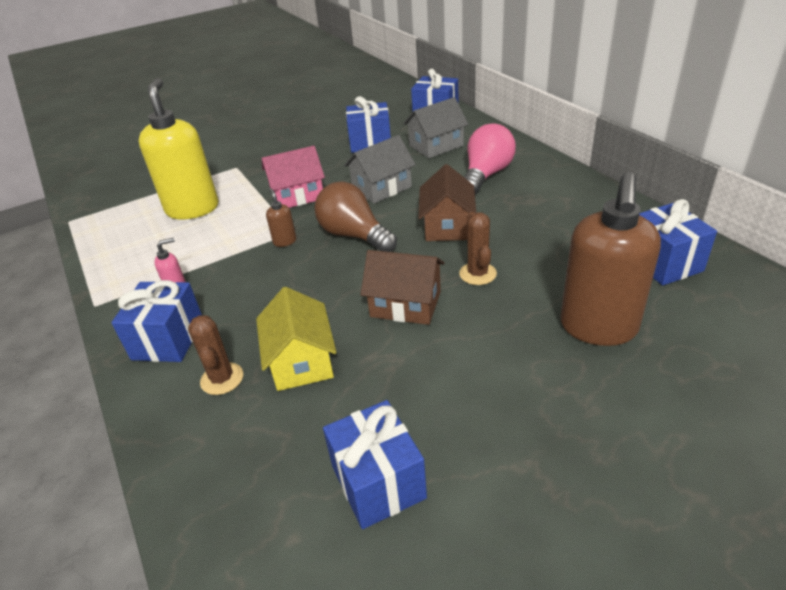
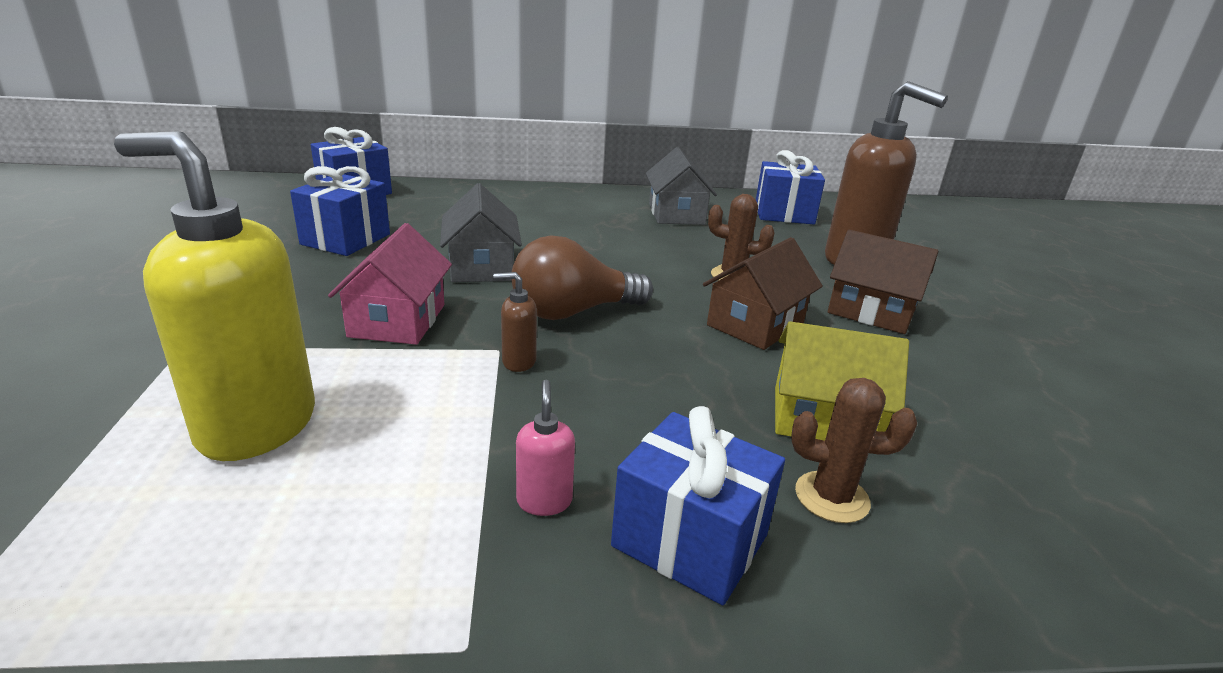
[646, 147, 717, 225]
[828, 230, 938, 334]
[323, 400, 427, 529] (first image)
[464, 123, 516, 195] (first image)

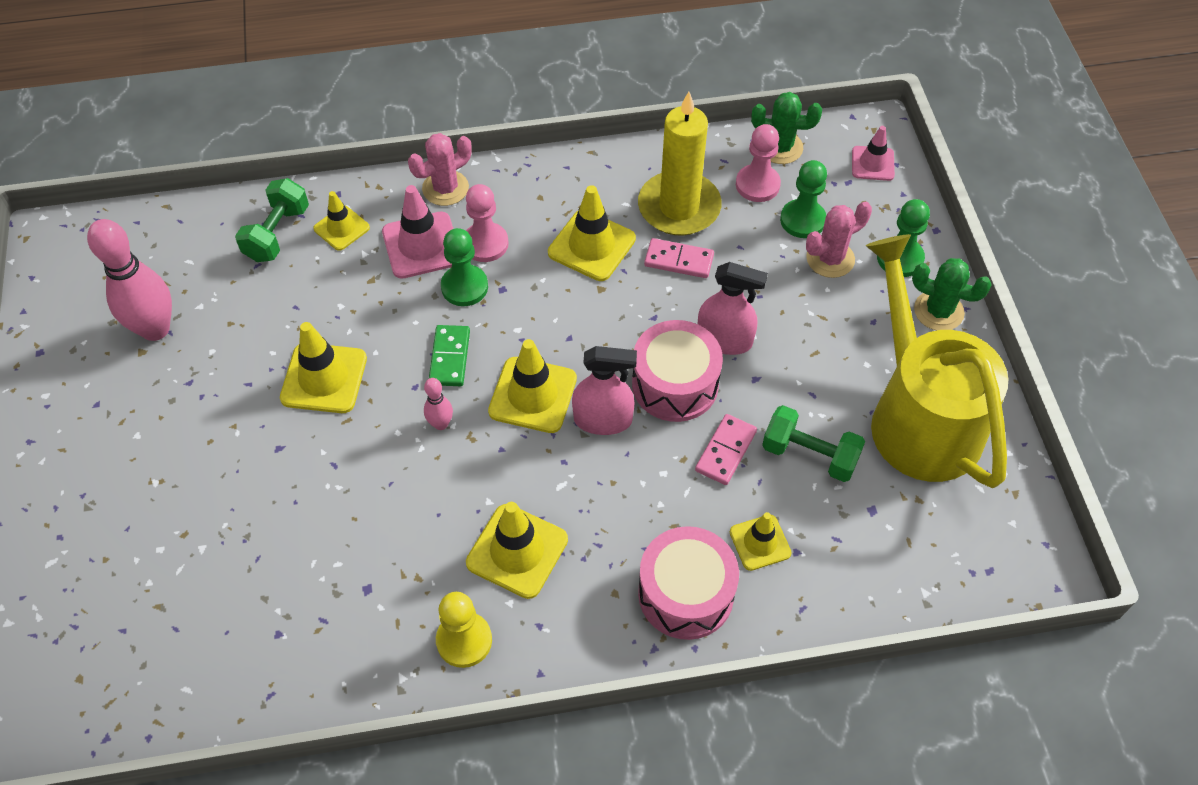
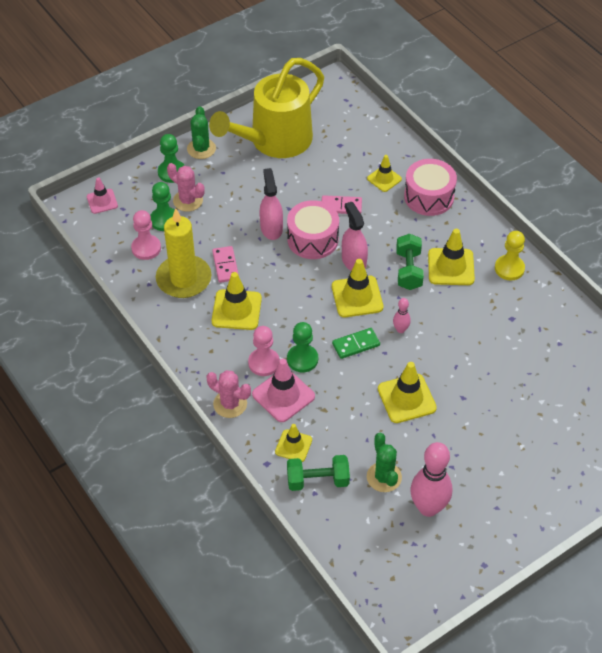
[367, 433, 402, 492]
[396, 234, 424, 290]

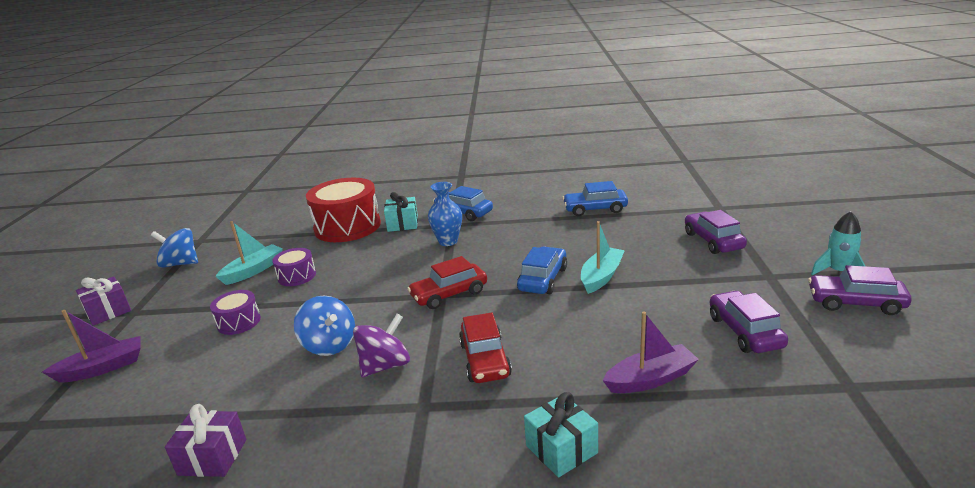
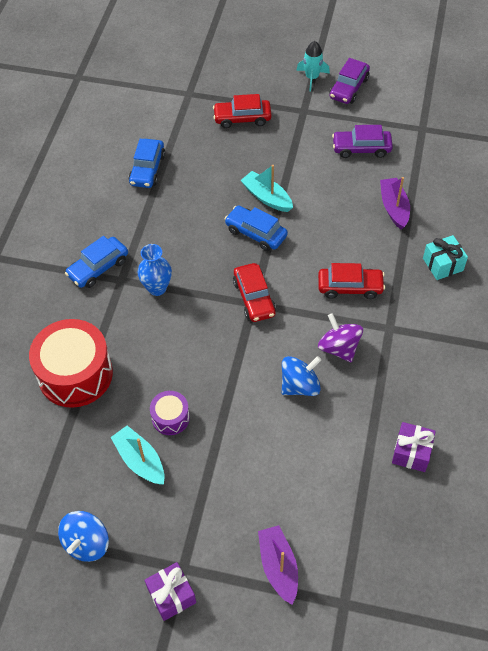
[213, 94, 271, 128]
[210, 290, 261, 335] (first image)
[384, 192, 418, 232] (first image)

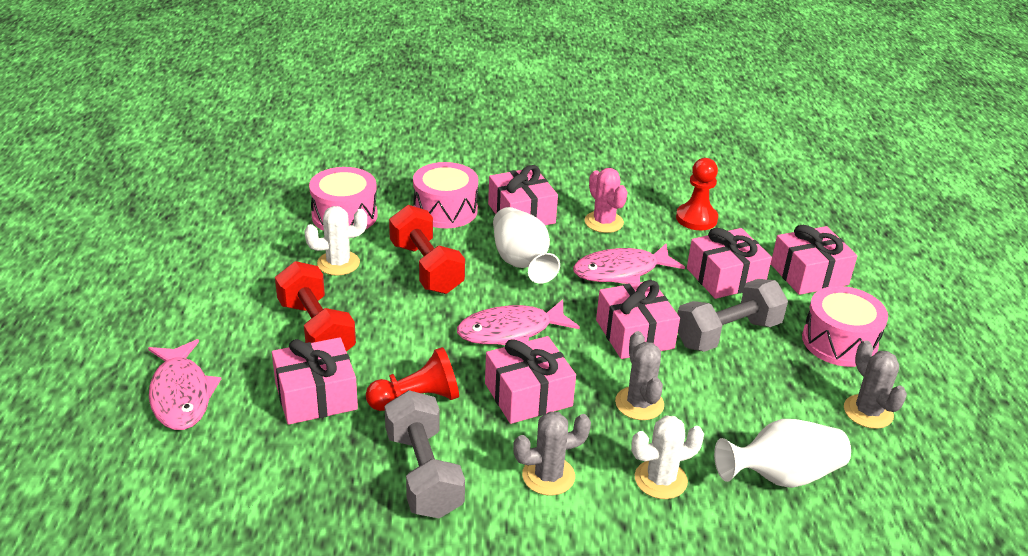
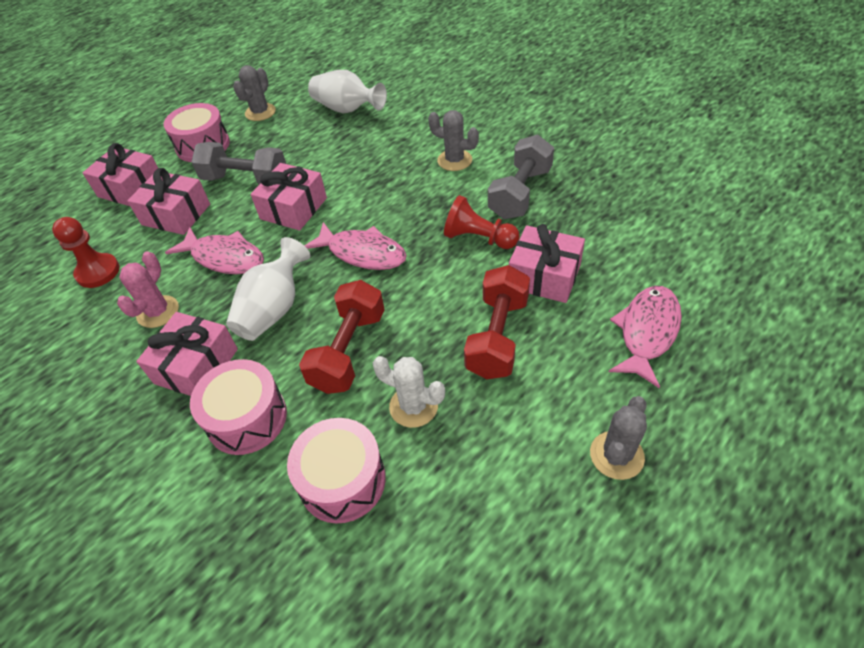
[590, 396, 647, 480]
[485, 336, 576, 424] (first image)
[631, 416, 704, 499] (first image)

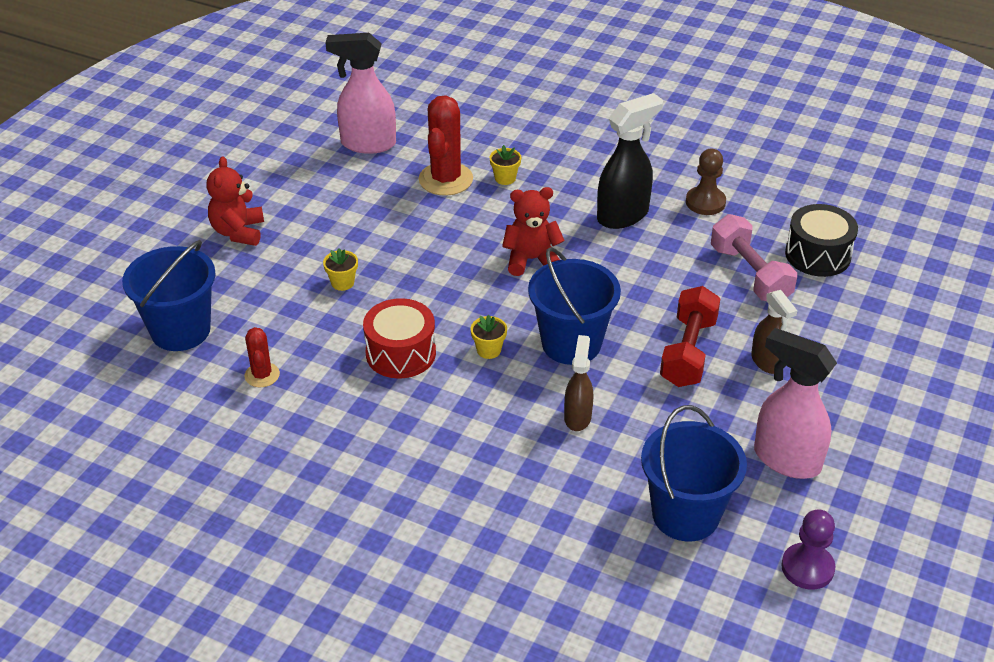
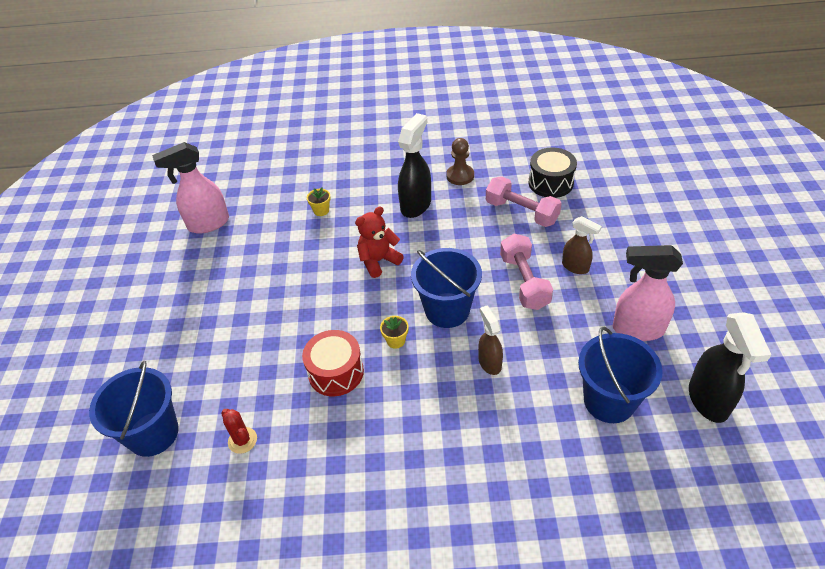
[500, 234, 553, 310]
[689, 312, 771, 423]
[207, 156, 264, 246] (first image)
[323, 248, 358, 291] (first image)
[419, 96, 473, 196] (first image)

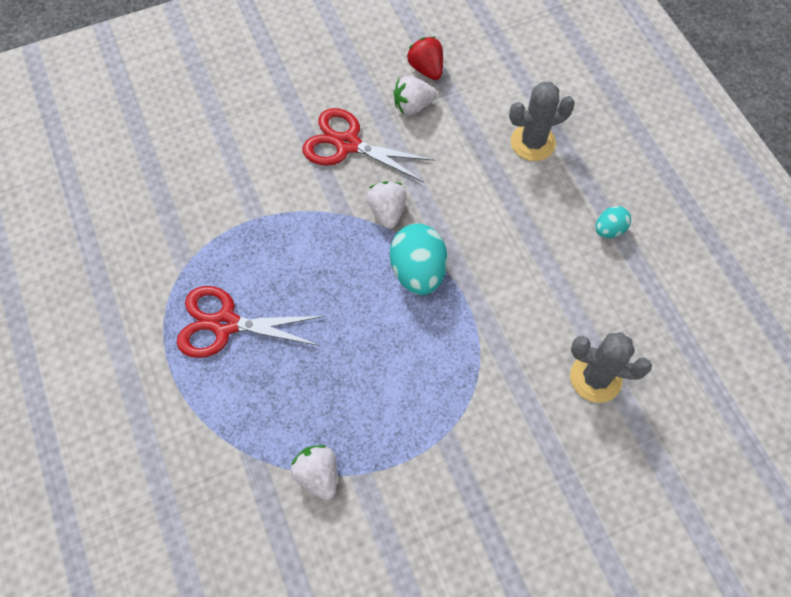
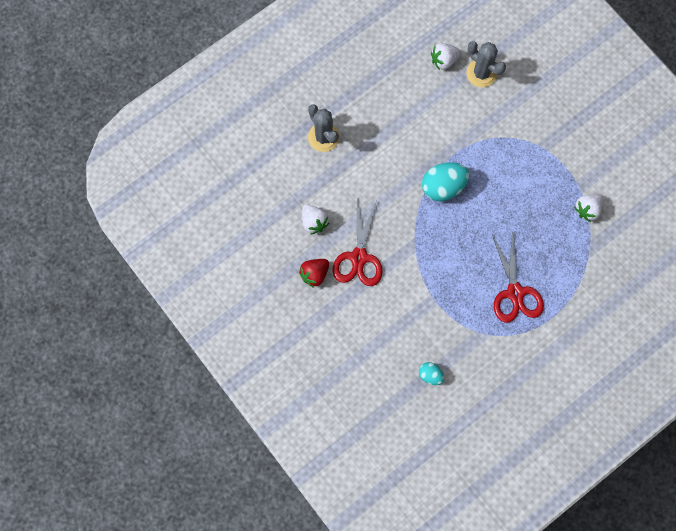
[299, 259, 329, 288]
[419, 362, 444, 385]
[431, 43, 461, 70]
[466, 41, 506, 87]

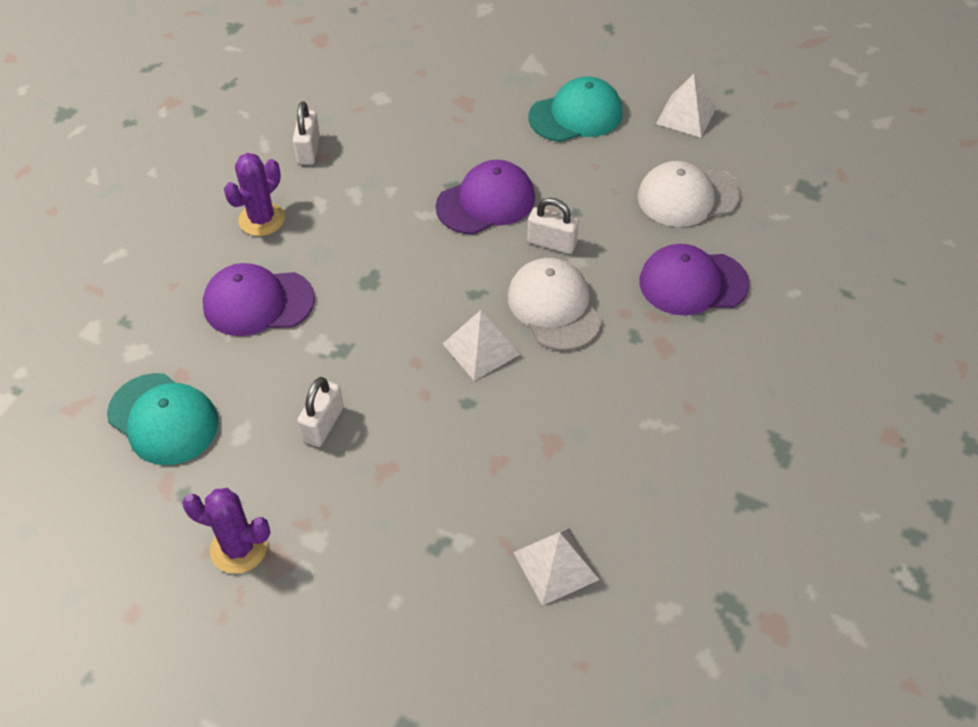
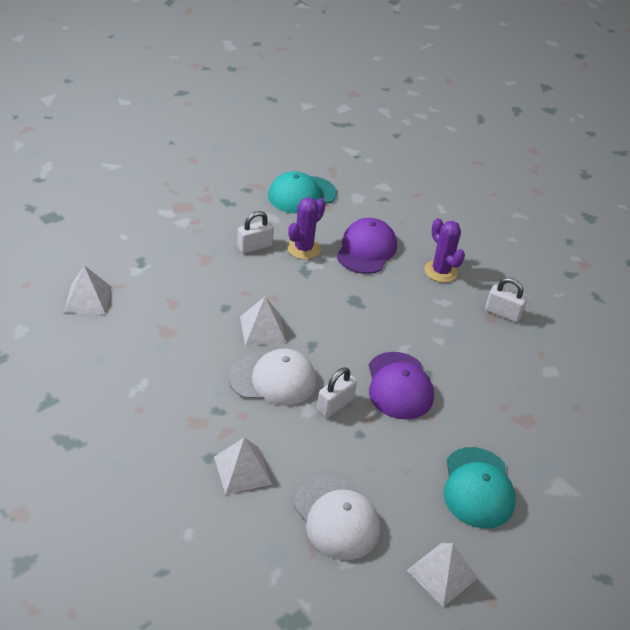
[214, 437, 272, 495]
[237, 211, 274, 254]
[287, 198, 325, 259]
[293, 476, 380, 560]

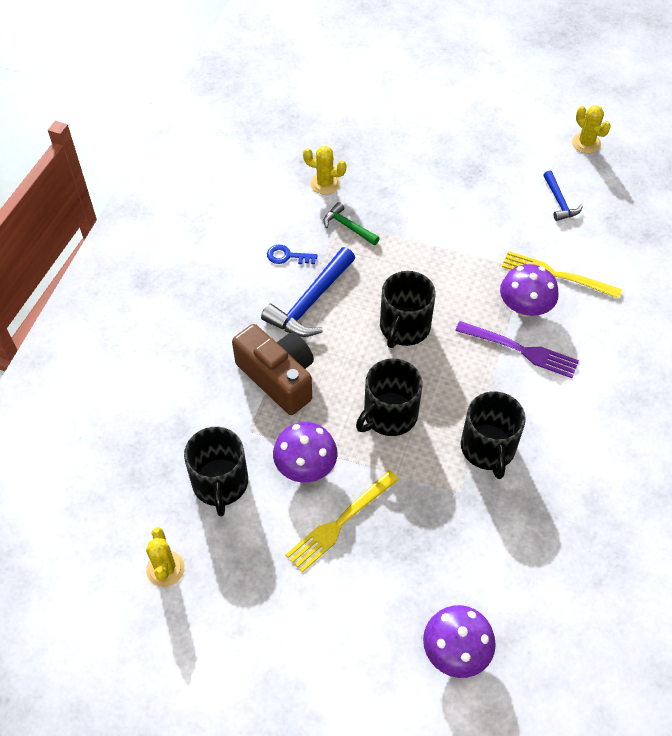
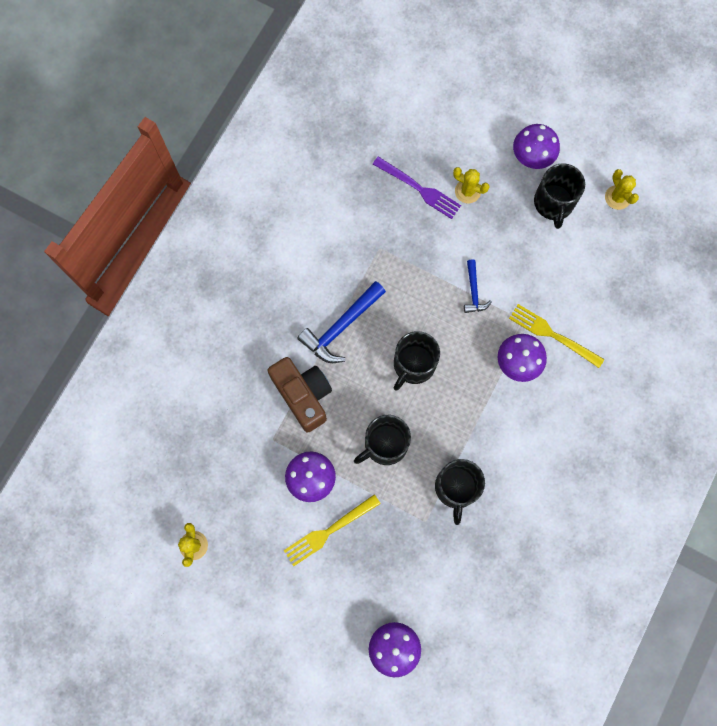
[373, 156, 461, 219]
[453, 167, 490, 203]
[464, 259, 492, 313]
[513, 124, 560, 169]
[534, 163, 585, 229]
[267, 245, 318, 264] (first image)
[324, 202, 380, 245] (first image)

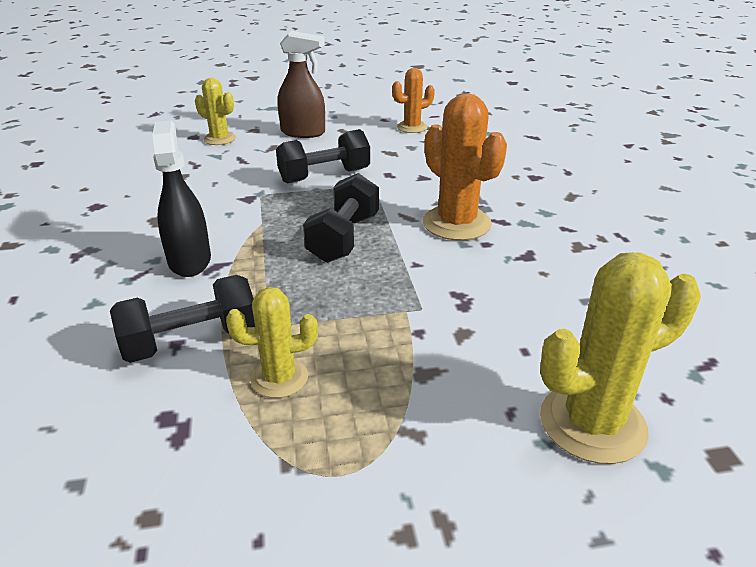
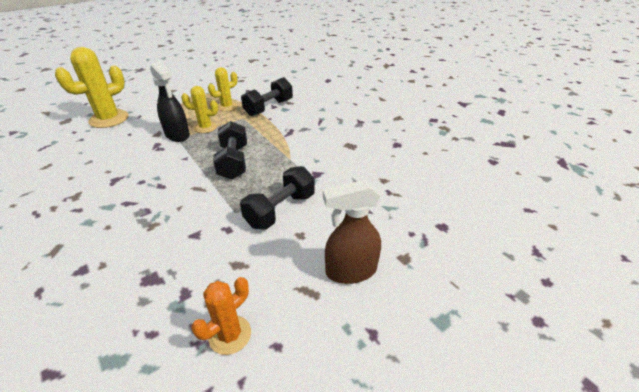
[150, 61, 190, 142]
[181, 86, 218, 133]
[423, 93, 507, 241] (first image)

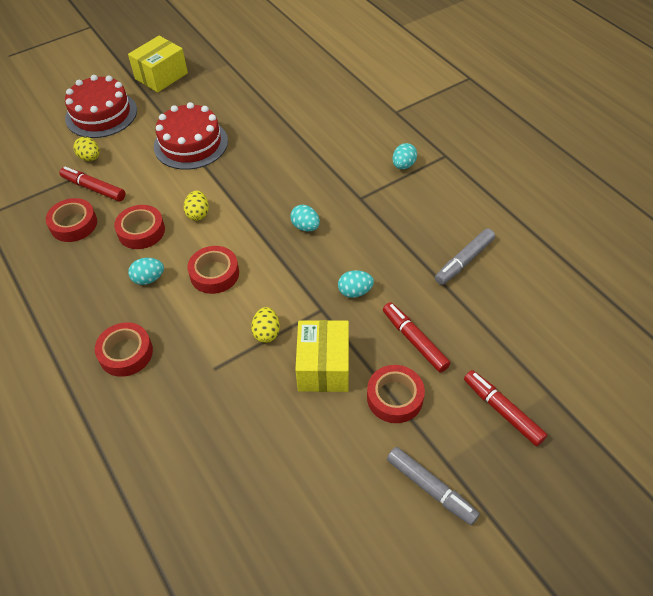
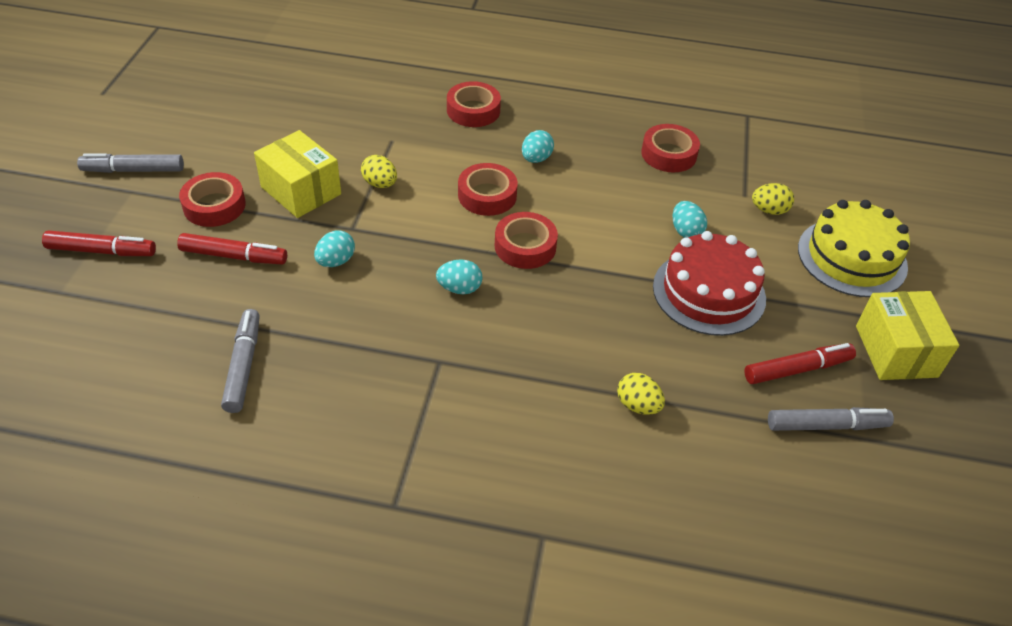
[495, 212, 558, 269]
[617, 373, 665, 415]
[673, 201, 707, 238]
[744, 343, 856, 384]
[768, 407, 894, 431]
[798, 200, 910, 297]

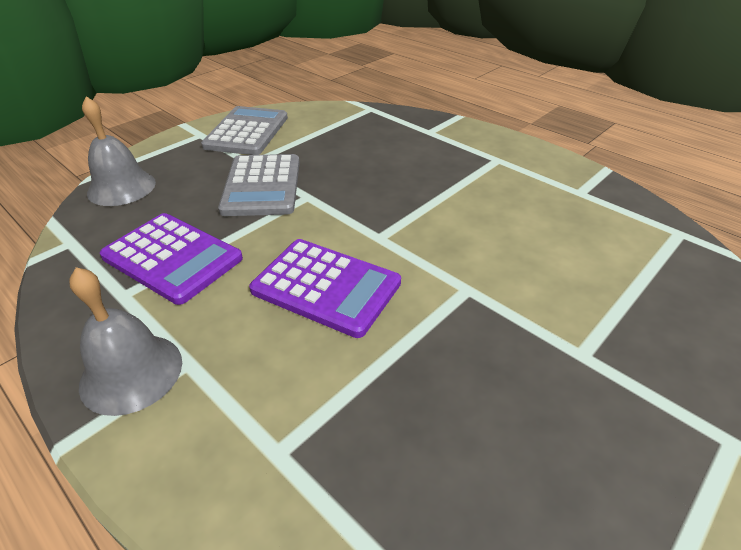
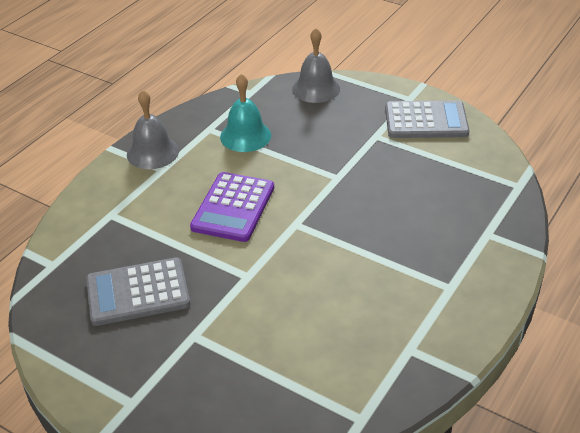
[86, 257, 190, 326]
[220, 74, 271, 152]

